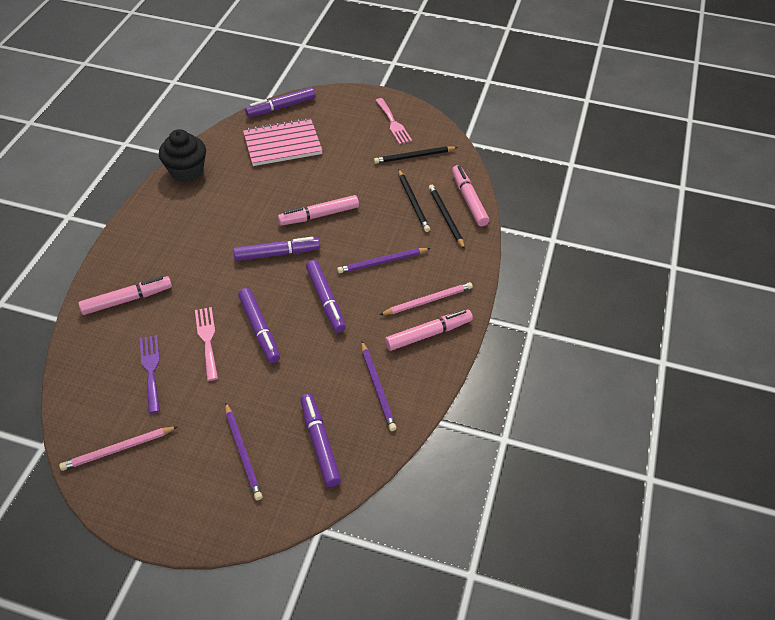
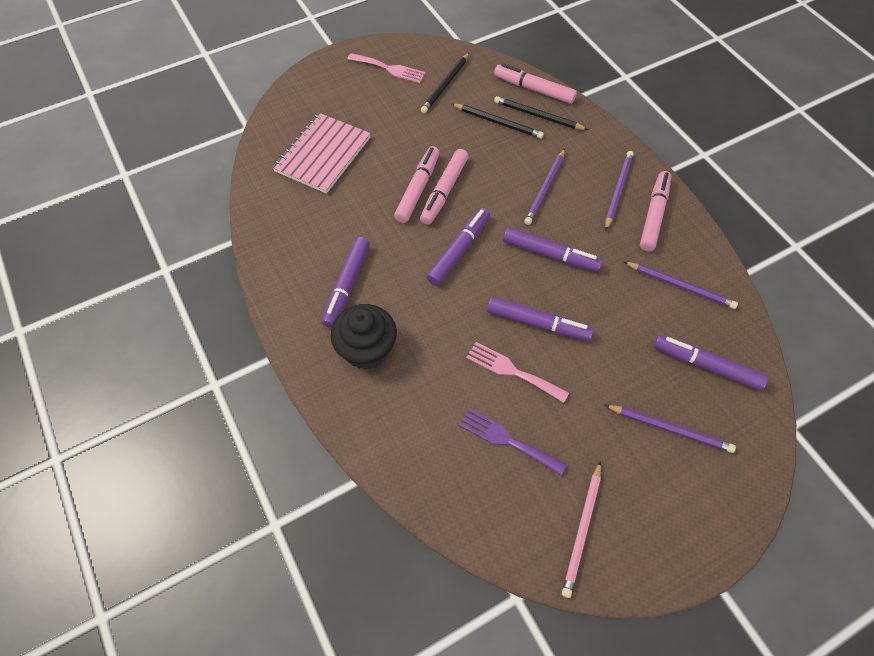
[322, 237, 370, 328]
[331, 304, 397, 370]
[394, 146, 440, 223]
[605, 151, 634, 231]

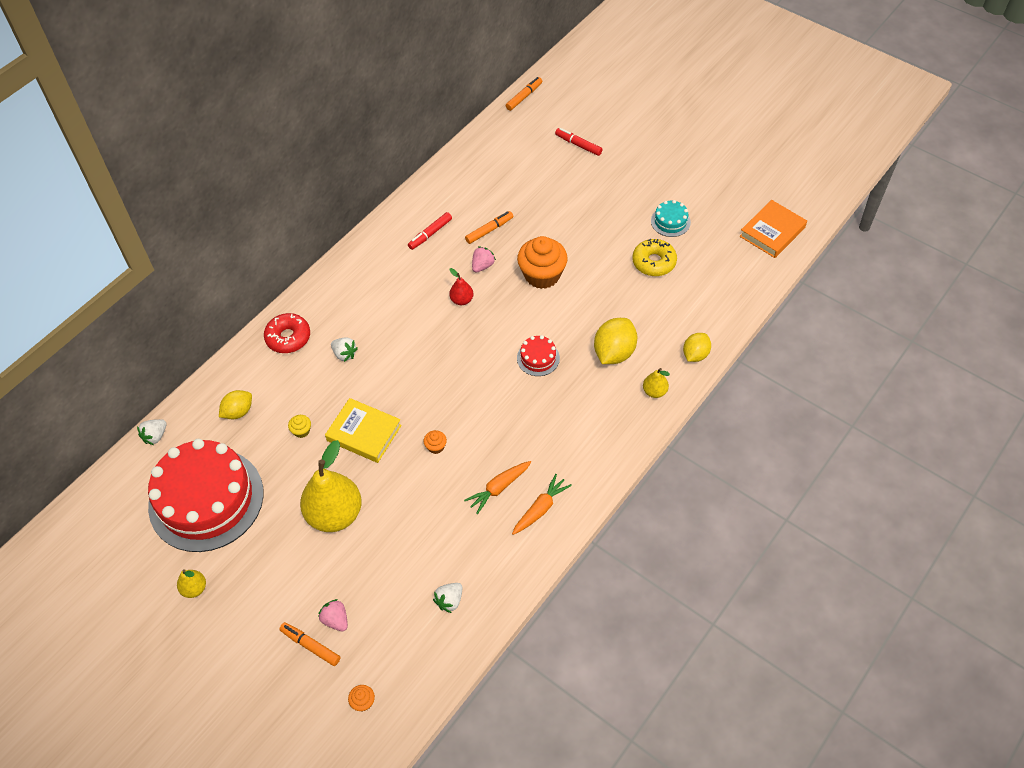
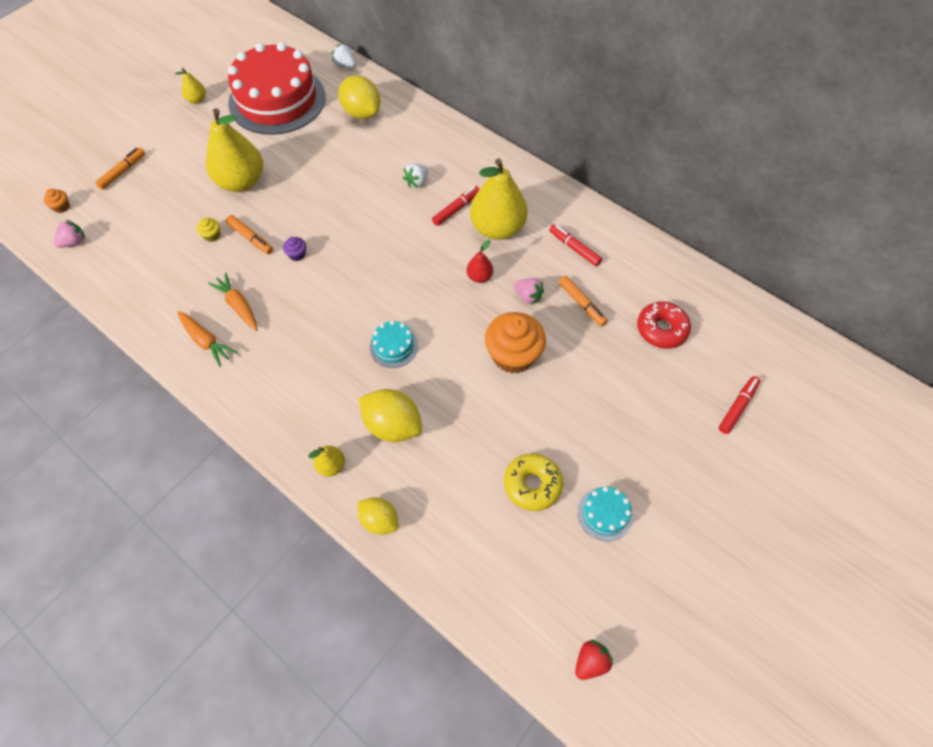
[54, 220, 85, 248]
[196, 218, 220, 242]
[226, 215, 273, 254]
[283, 237, 306, 261]
[338, 75, 380, 119]
[370, 320, 418, 368]
[432, 186, 480, 226]
[470, 158, 528, 240]
[575, 639, 613, 680]
[637, 301, 691, 349]
[325, 398, 402, 463] (first image)
[433, 583, 462, 613] (first image)

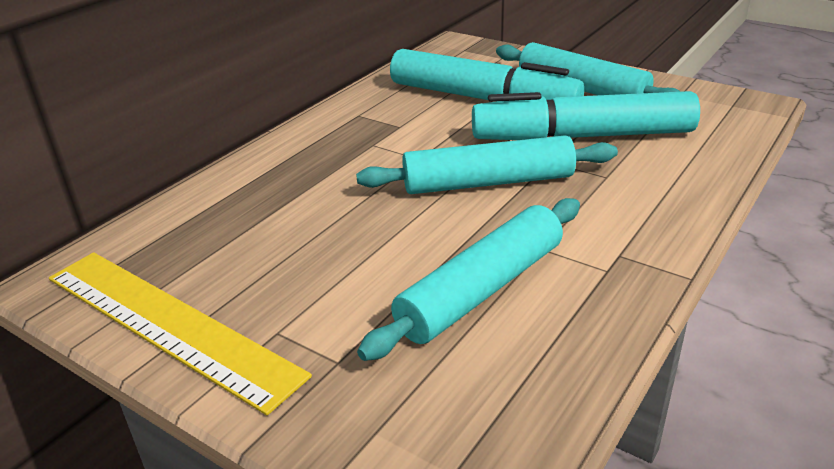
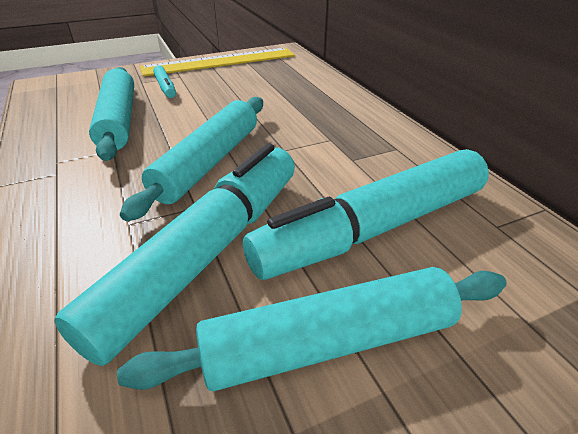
[153, 65, 176, 98]

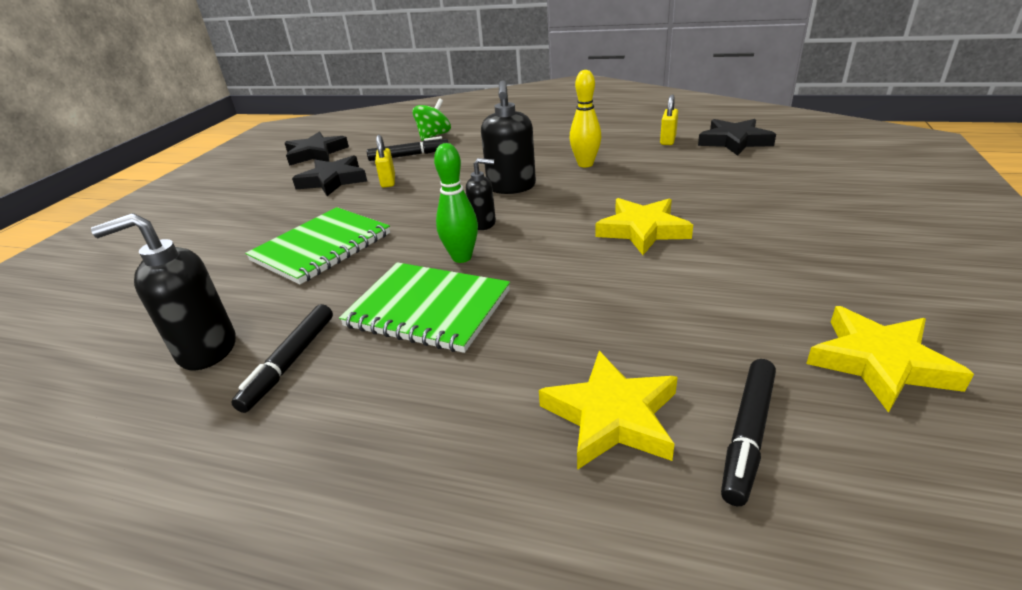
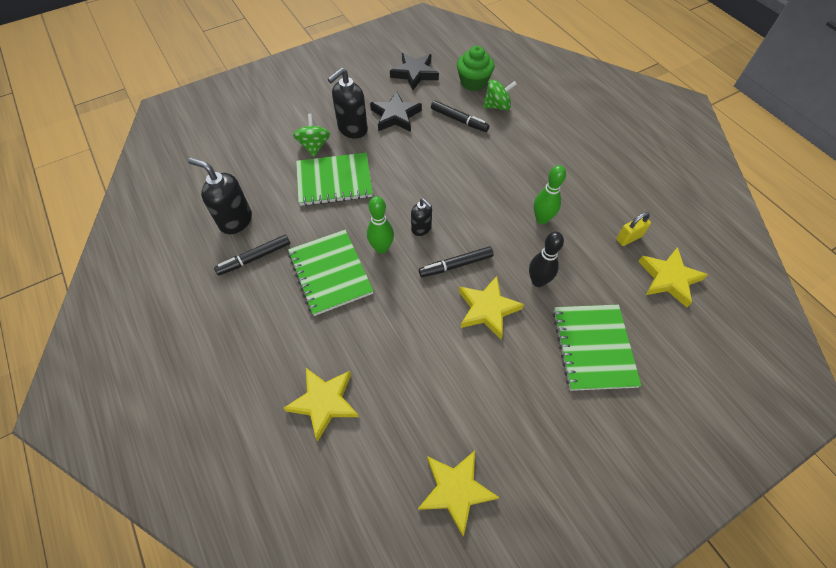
[293, 114, 330, 157]
[328, 68, 368, 139]
[419, 247, 494, 277]
[457, 46, 494, 91]
[529, 232, 564, 287]
[534, 165, 566, 224]
[553, 305, 642, 391]
[638, 247, 708, 307]
[375, 135, 395, 187] (first image)

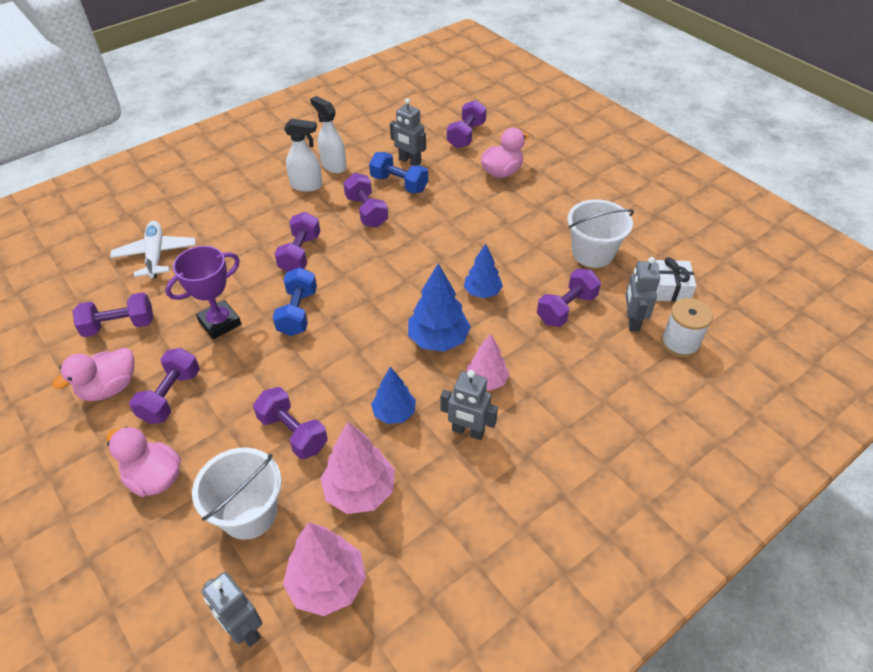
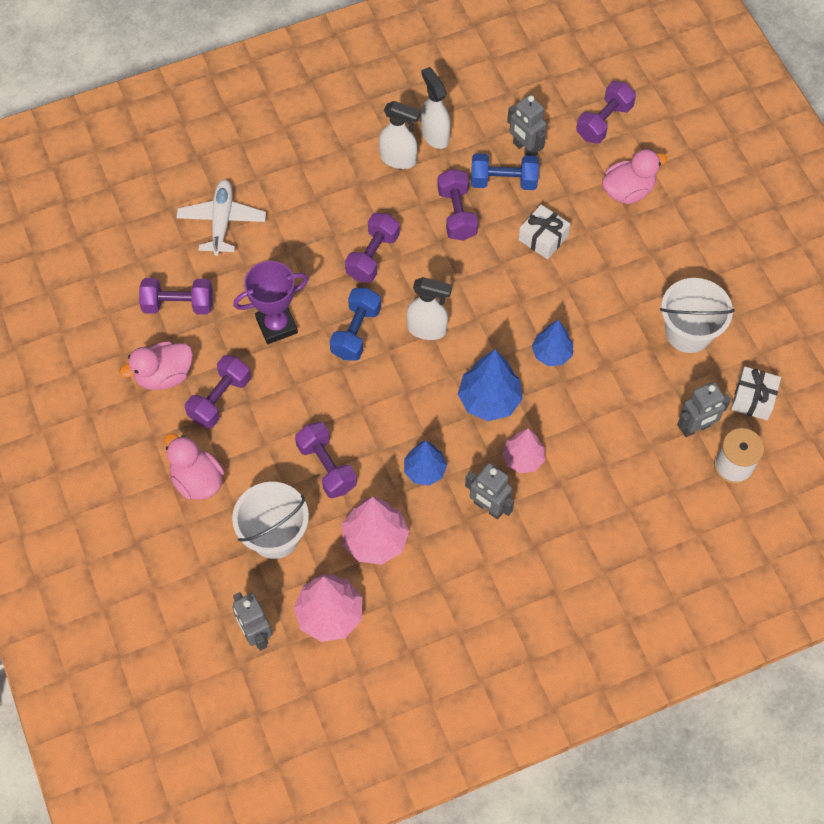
[406, 277, 452, 340]
[471, 153, 539, 190]
[518, 205, 570, 259]
[677, 382, 731, 437]
[537, 269, 601, 327] (first image)

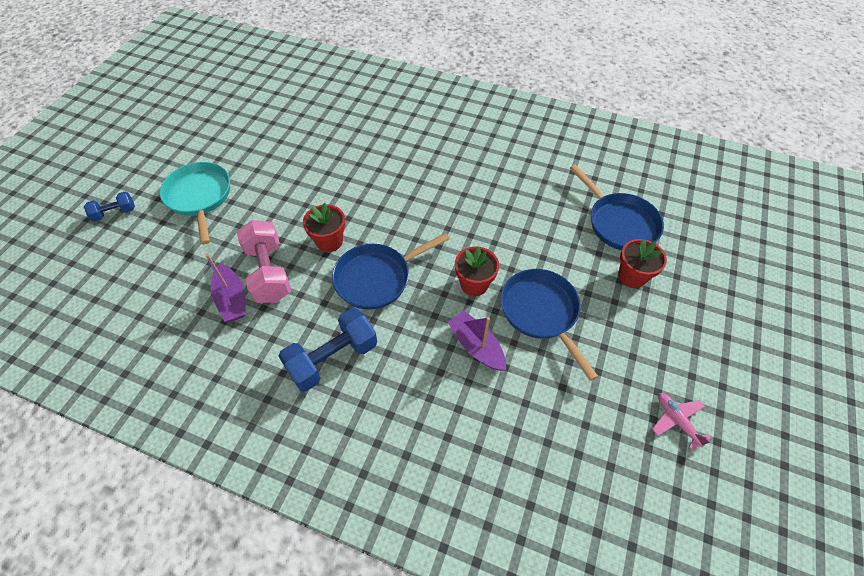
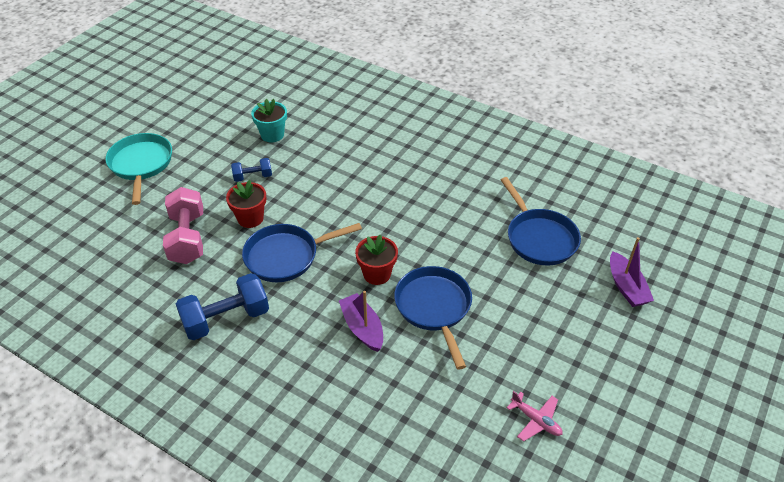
[231, 158, 272, 182]
[251, 99, 287, 143]
[507, 391, 563, 442]
[610, 237, 654, 307]
[618, 239, 667, 288] (first image)

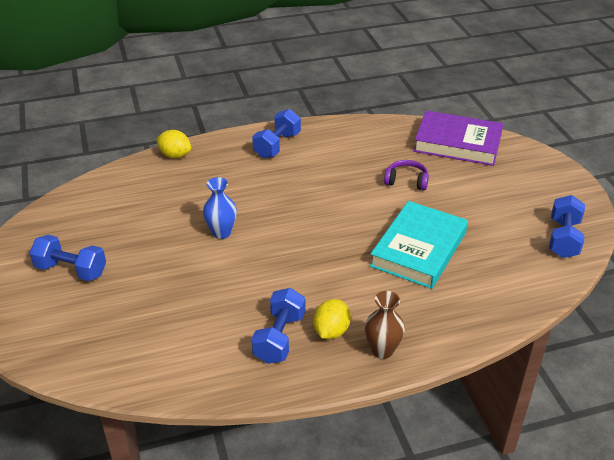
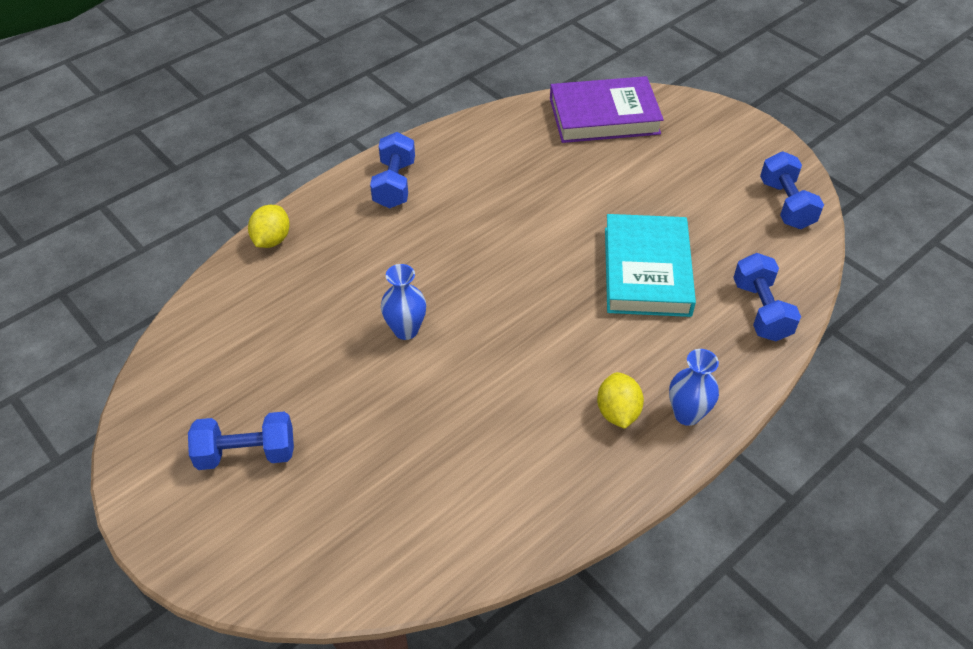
[248, 205, 290, 248]
[669, 349, 719, 426]
[733, 253, 801, 341]
[384, 160, 429, 190] (first image)

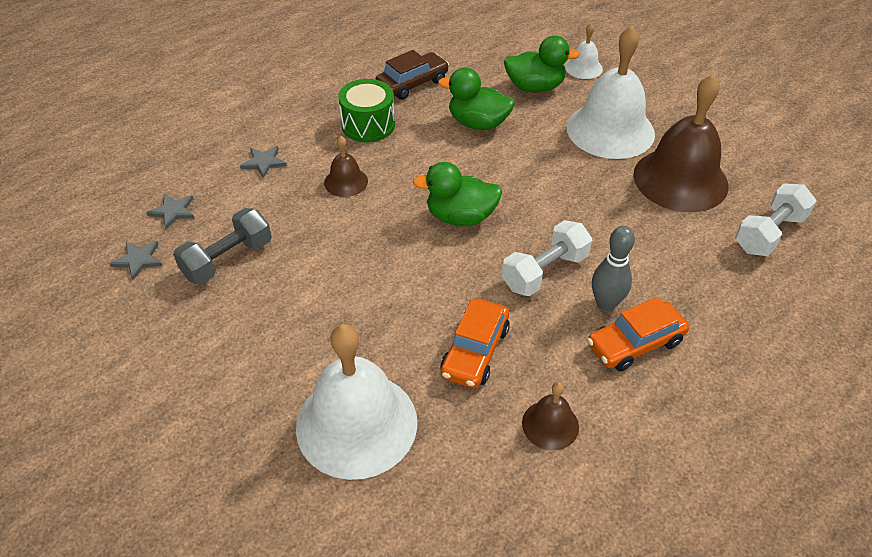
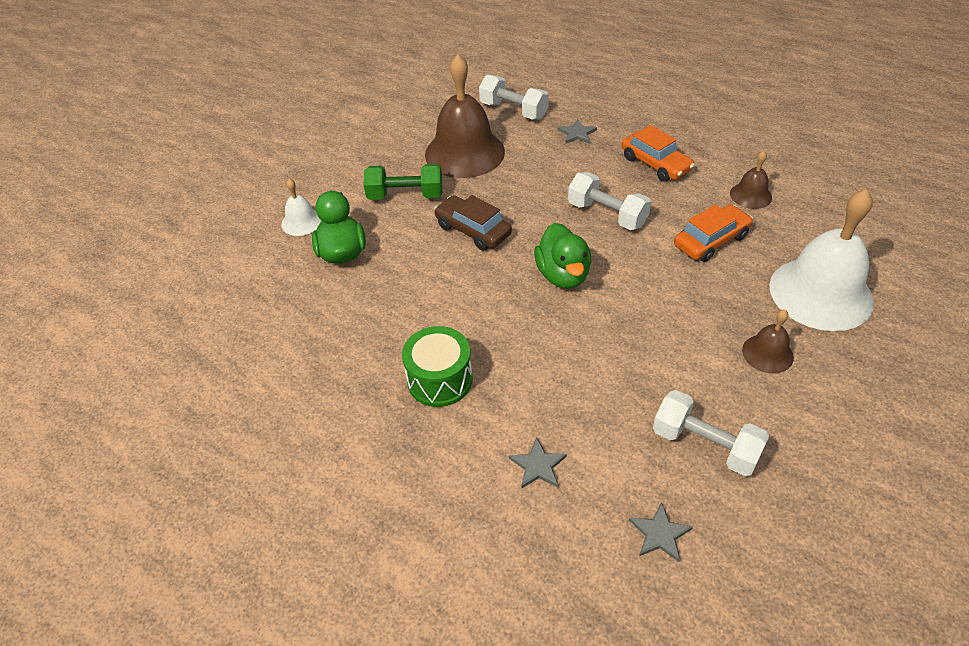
[364, 164, 442, 200]
[434, 195, 512, 251]
[558, 119, 597, 144]
[653, 390, 769, 476]
[674, 204, 753, 262]
[742, 309, 794, 373]
[438, 68, 515, 130] (first image)
[592, 226, 635, 311] (first image)

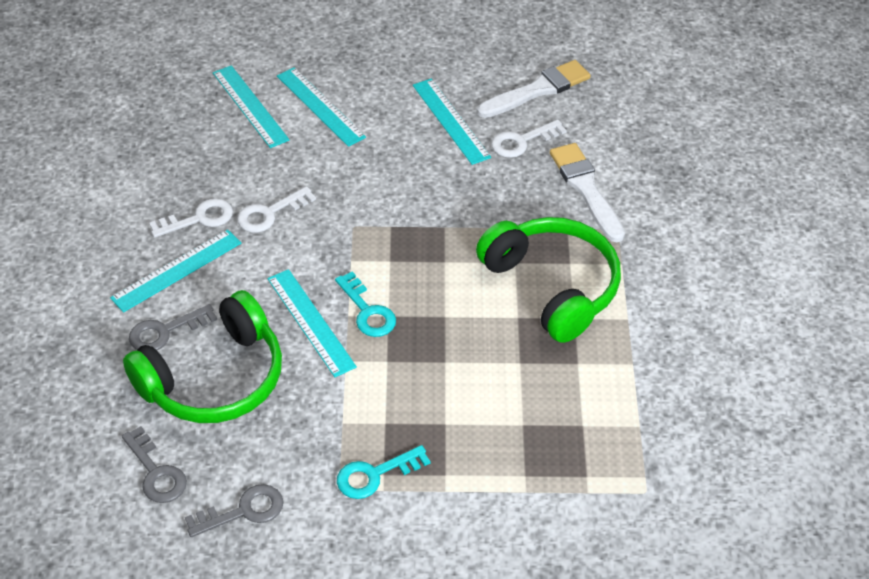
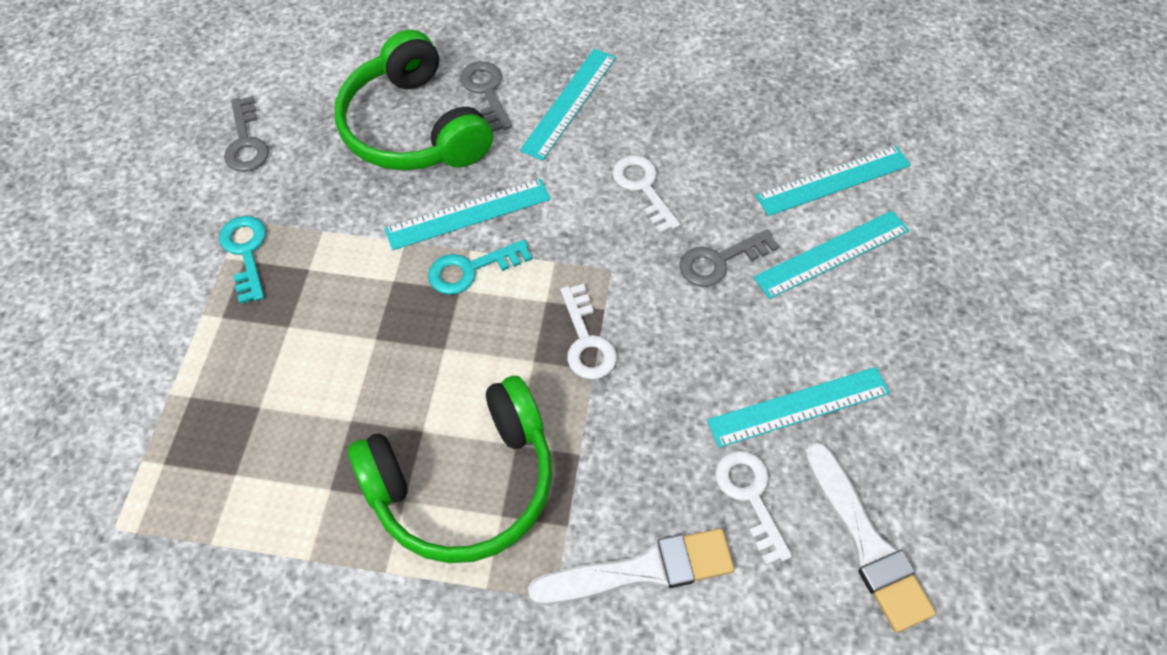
[520, 49, 616, 161]
[560, 284, 617, 380]
[679, 229, 779, 287]

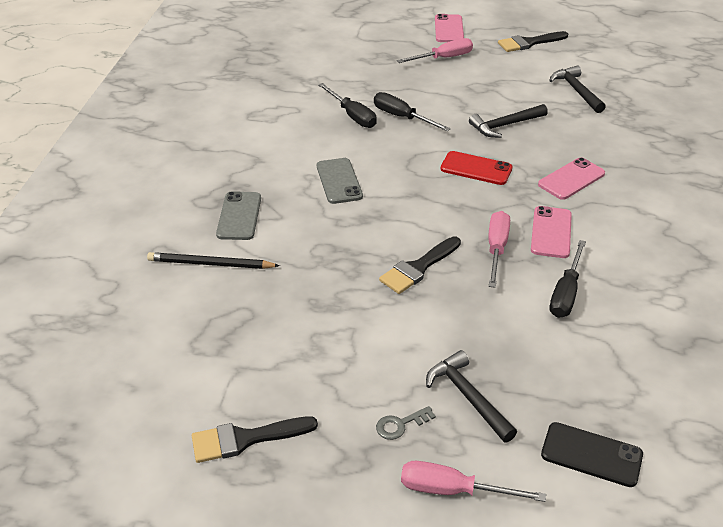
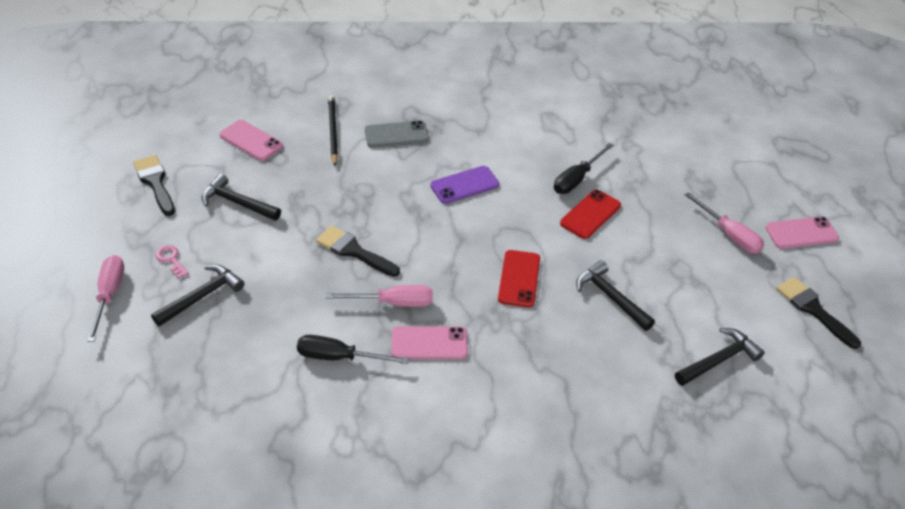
[155, 245, 189, 278]
[202, 174, 281, 221]
[220, 120, 283, 161]
[430, 166, 499, 204]
[560, 190, 621, 239]
[541, 422, 643, 487] (first image)

